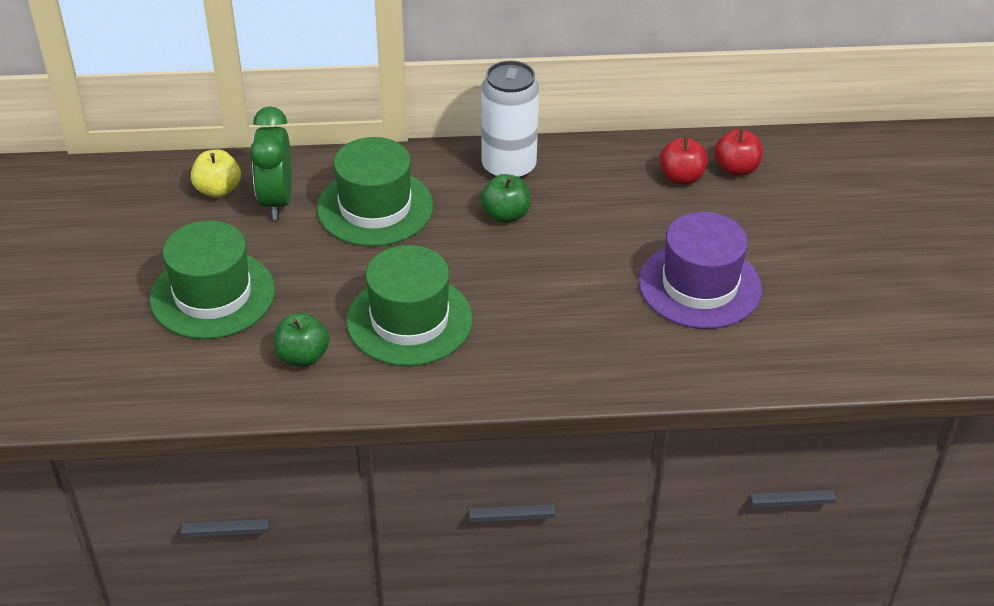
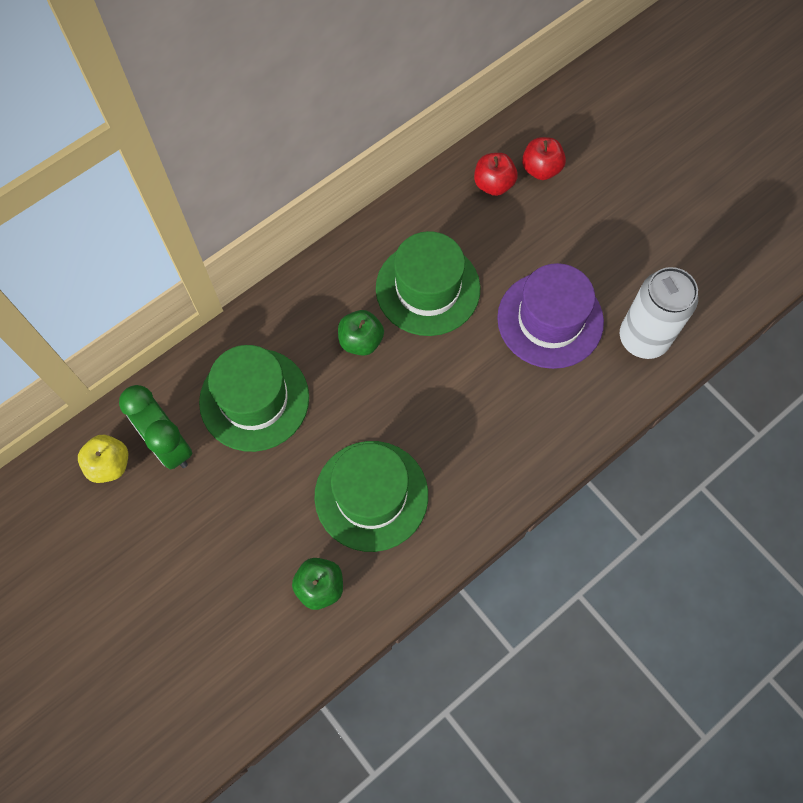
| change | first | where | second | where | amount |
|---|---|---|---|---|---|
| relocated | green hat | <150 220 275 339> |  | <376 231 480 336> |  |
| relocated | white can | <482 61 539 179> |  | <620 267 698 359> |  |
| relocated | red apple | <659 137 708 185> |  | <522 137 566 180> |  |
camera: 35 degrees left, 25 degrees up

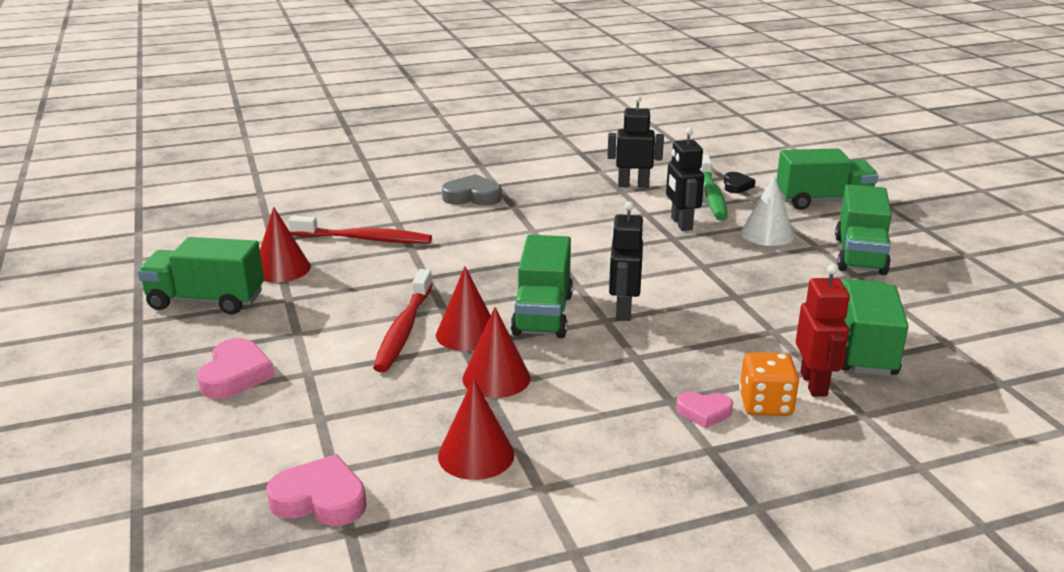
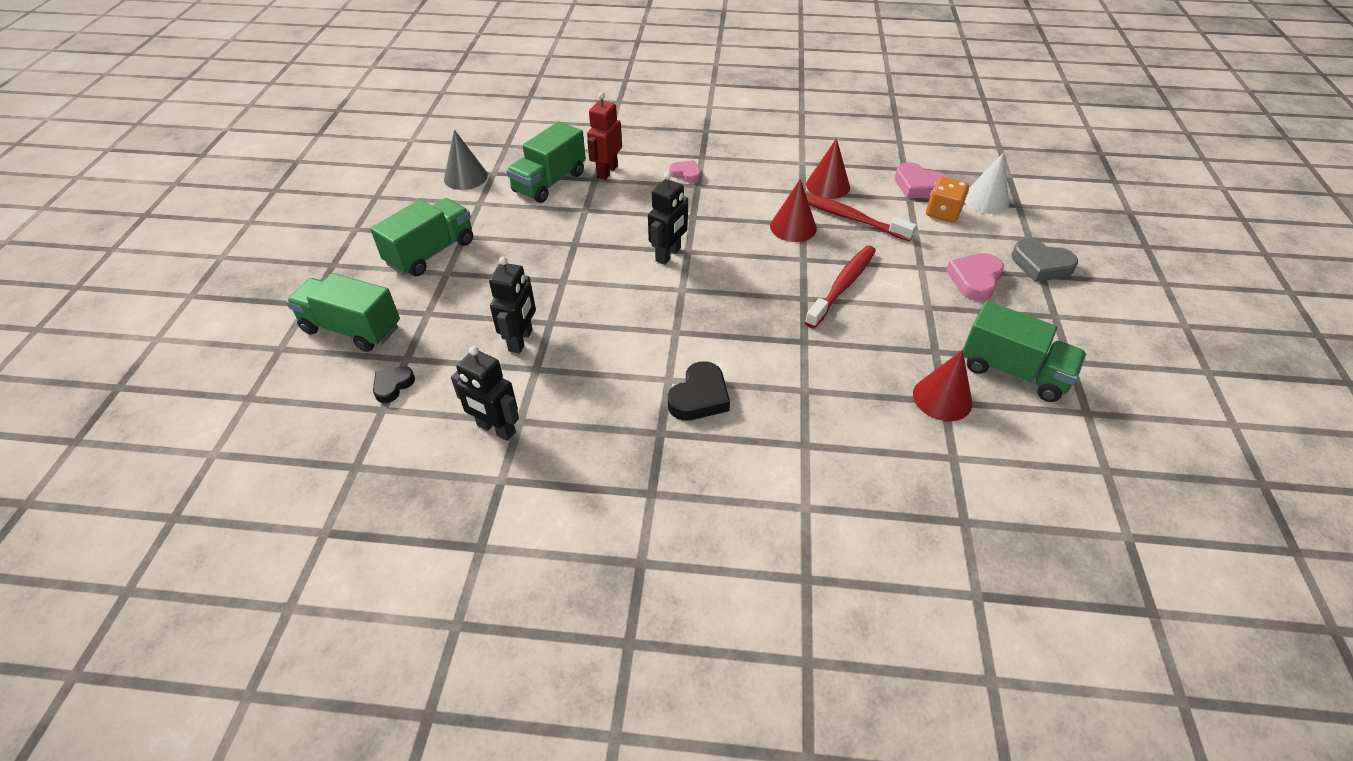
| change | first | where | second | where | amount |
|---|---|---|---|---|---|
| missing | red cone | <436 267 491 351> |  |  |  |
| missing | green truck | <511 235 573 338> |  |  |  |
| missing | green toothbrush | <700 155 728 220> |  |  |  |
| appeared |  |  | grey cone | <444 130 488 190> |  |
| appeared |  |  | black heart | <668 361 730 421> |  |
| relocated | red toothbrush | <288 216 432 244> |  | <805 193 917 241> |  |
| relocated | grey heart | <442 174 502 206> |  | <1011 239 1078 282> |  |
| relocated | orange dice | <739 352 799 416> |  | <926 177 969 223> |  |
| relocated | white cone | <741 175 794 246> |  | <965 152 1009 214> |  |
camera: 155 degrees left, 20 degrees up

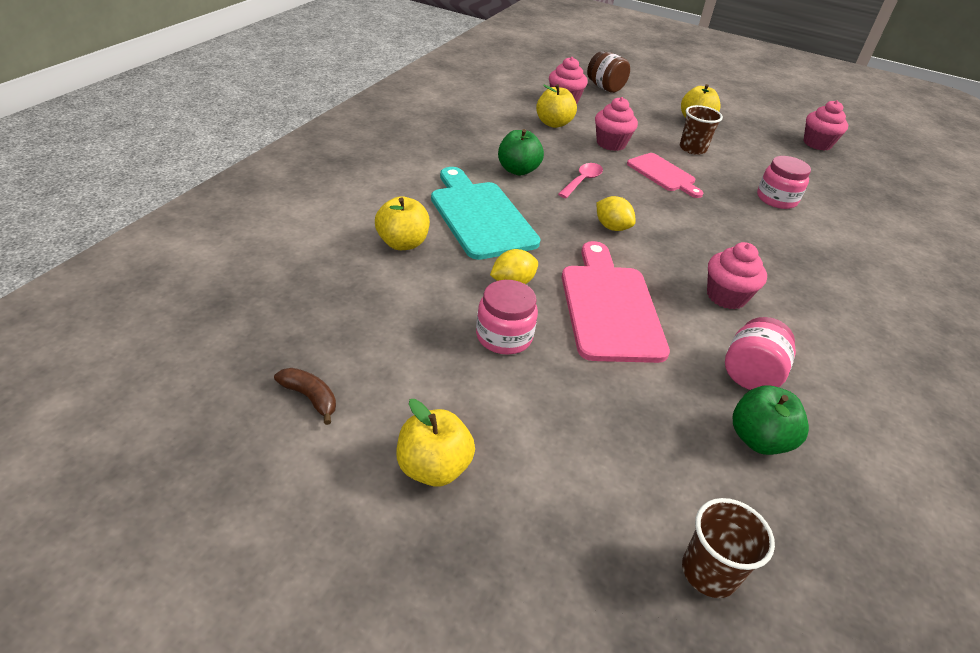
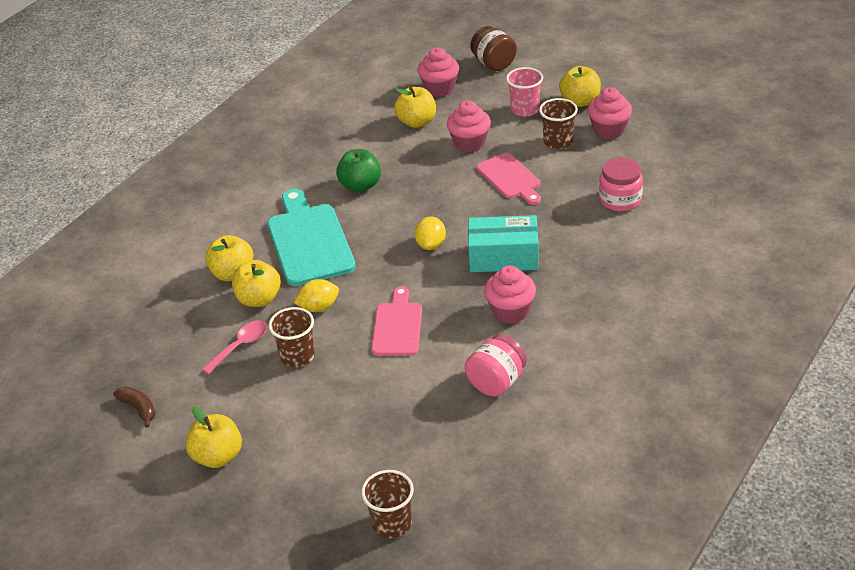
| change | first | where | second | where | amount |
|---|---|---|---|---|---|
| missing | green apple | <733 385 809 455> |  |  |  |
| appeared |  |  | yellow apple | <232 260 281 307> |  |
| appeared |  |  | turquoise box | <468 215 539 272> |  |
| appeared |  |  | pink cup | <506 67 543 117> |  |
| relocated | pink spoon | <558 163 603 198> |  | <202 321 267 374> |  |
| relocated | pink cupcake | <803 100 848 151> |  | <588 87 632 139> |  |
| exchanged | pink jar | <476 280 538 355> | brown cup | <269 307 315 367> |  |
| spun | yellow lemon | <596 196 636 231> |  | <415 216 446 250> | 45 degrees clockwise |
| size | pink cutting board | <562 241 670 363> |  | <372 286 422 356> | x0.62 |
camera: 15 degrees right, 0 degrees up

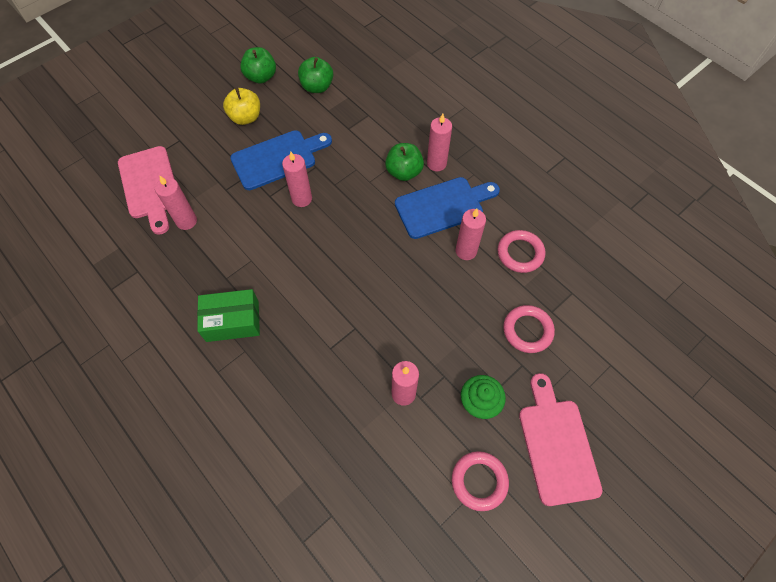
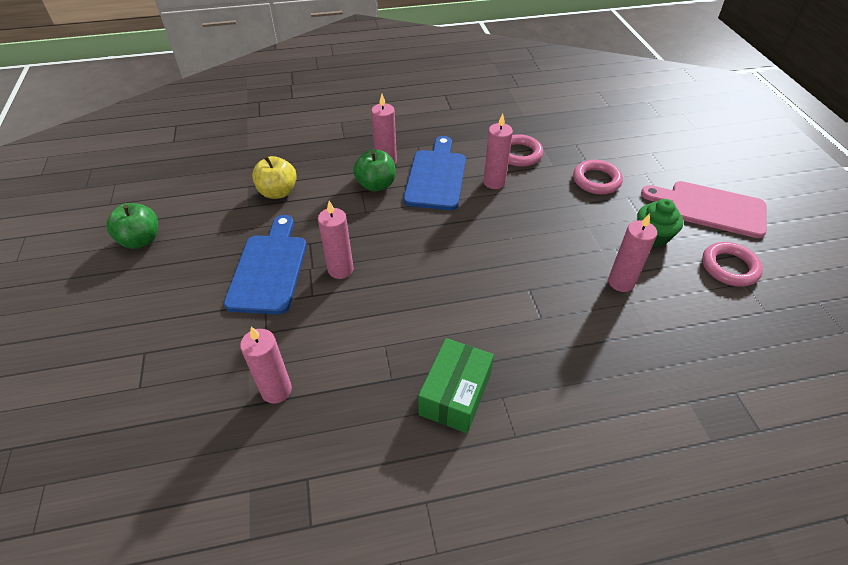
| change | first | where | second | where | amount |
|---|---|---|---|---|---|
| missing | pink cutting board | <118 146 174 235> |  |  |  |
| missing | green apple | <298 57 333 93> |  |  |  |
| relocated | yellow apple | <223 88 260 125> |  | <252 156 297 199> |  |
camera: 60 degrees left, 15 degrees down

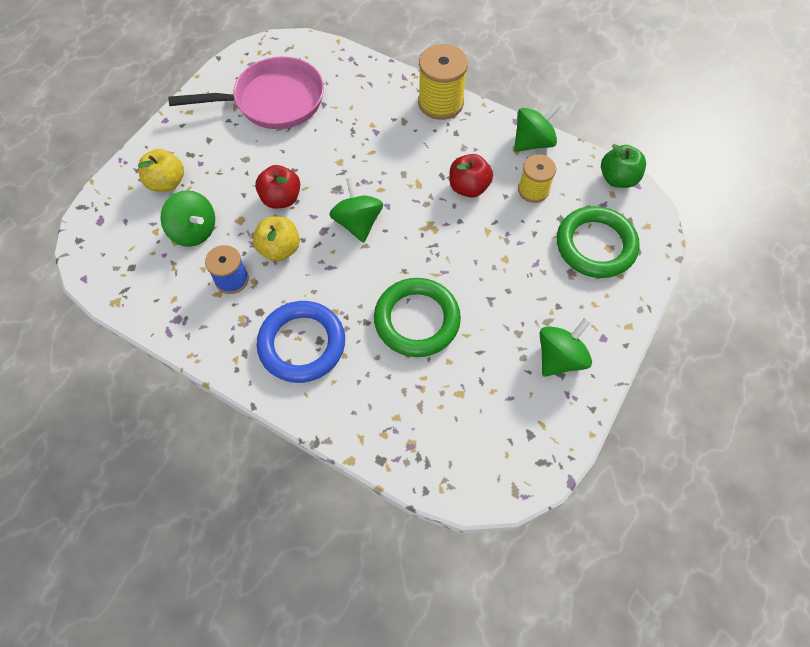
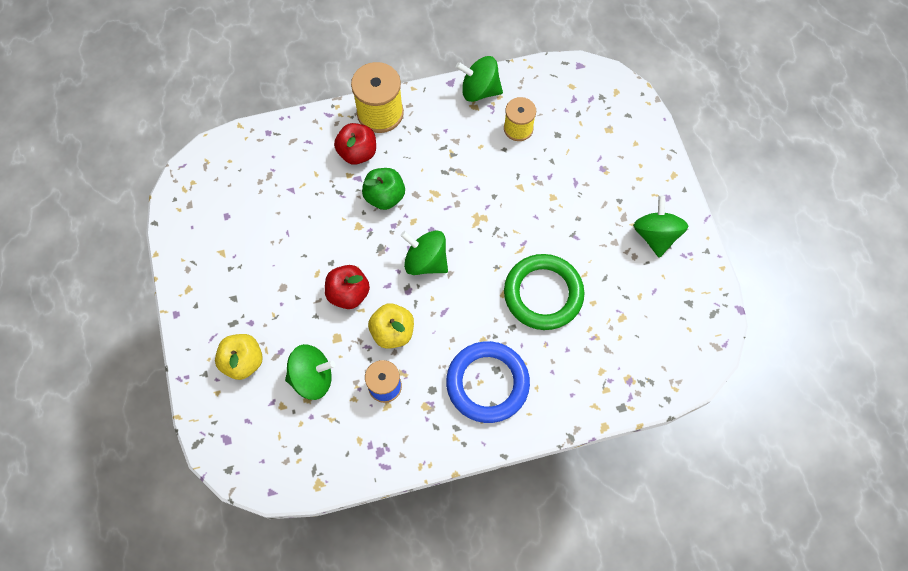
| change | first | where | second | where | amount |
|---|---|---|---|---|---|
| missing | pink pan | <168 57 324 129> |  |  |  |
| missing | green ring | <557 206 640 278> |  |  |  |
| relocated | red apple | <449 154 493 197> |  | <334 123 376 165> |  |
| relocated | green apple | <601 144 646 188> |  | <362 168 405 210> |  |
| spun | green spinning top | <514 103 561 152> |  | <456 56 503 102> | 90 degrees counterclockwise |
camera: 45 degrees left, 5 degrees up

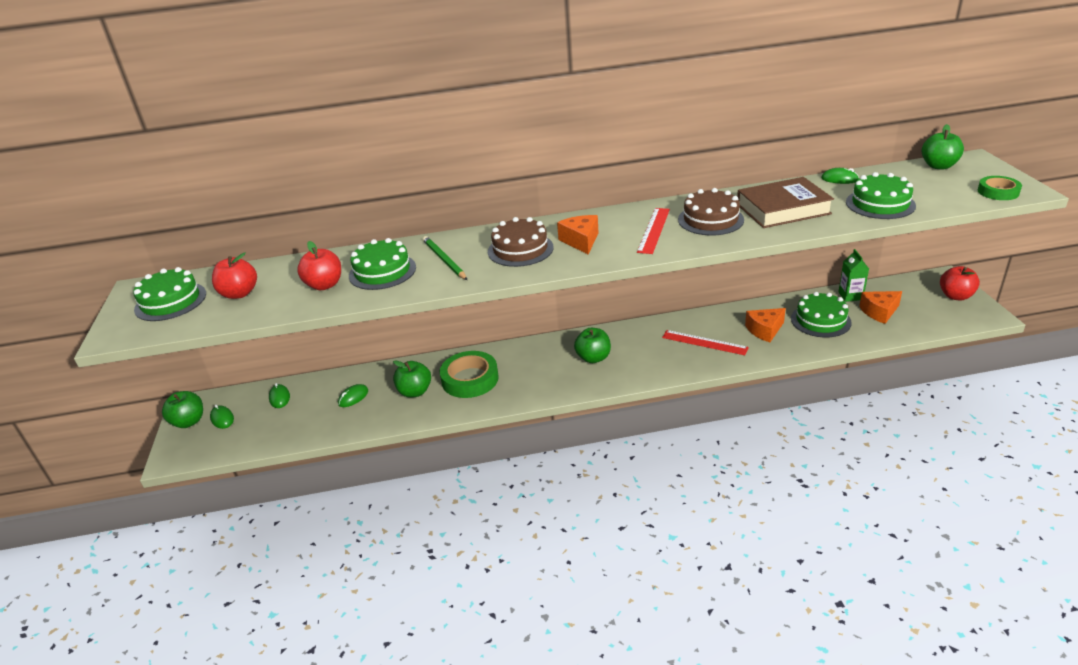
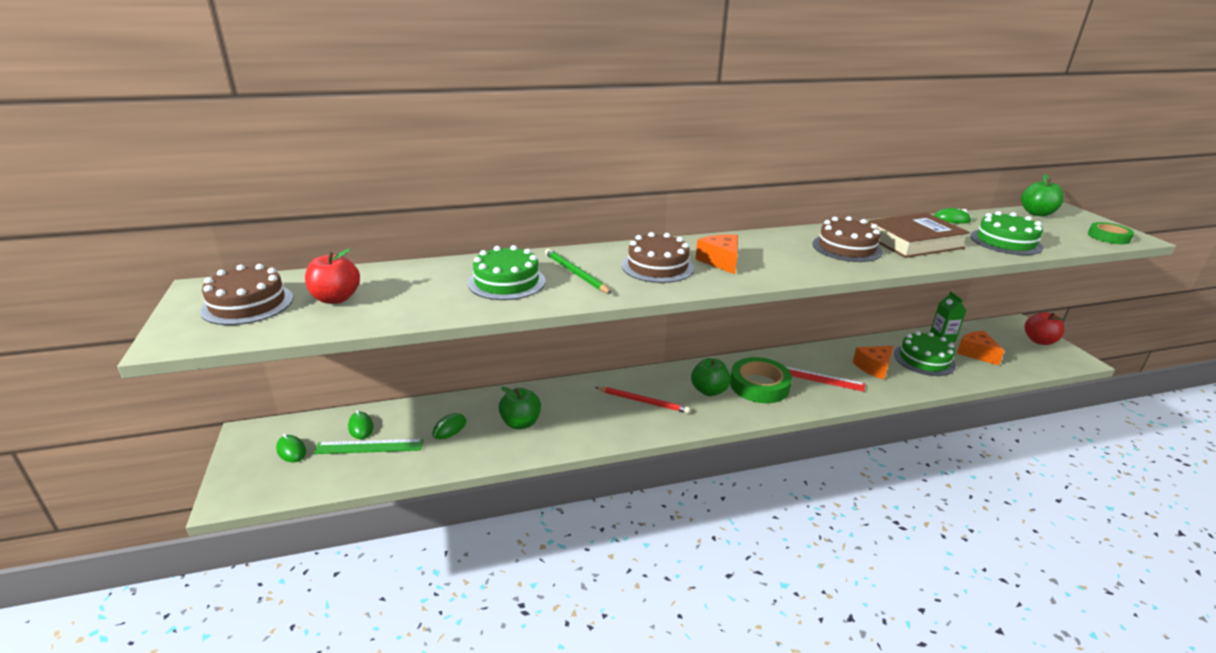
| change | first | where | second | where | amount |
|---|---|---|---|---|---|
| missing | green apple | <162 391 203 428> |  |  |  |
| missing | red apple | <297 241 341 290> |  |  |  |
| missing | red ruler | <637 208 670 254> |  |  |  |
| appeared |  |  | green ruler | <314 439 424 454> |  |
| appeared |  |  | red pencil | <595 387 690 413> |  |
| relocated | green tape | <440 351 499 398> |  | <730 357 792 403> |  |
| colour | green cake | <133 267 206 321> | brown cake | <200 264 293 325> |  |
| spun | orange cheese | <859 291 902 324> |  | <957 331 1004 366> | 90 degrees clockwise |
camera: 10 degrees left, 5 degrees down

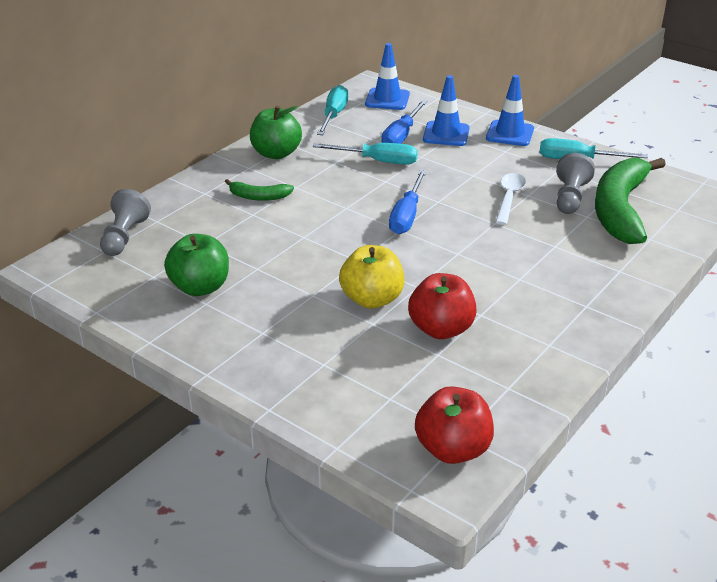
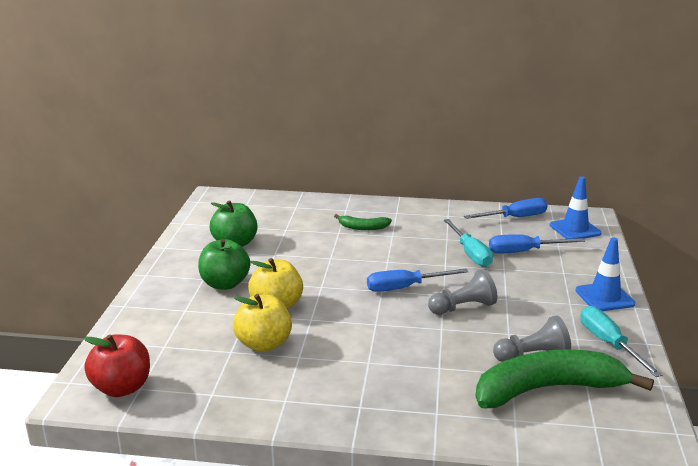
| change | first | where | second | where | amount |
|---|---|---|---|---|---|
| missing | blue traffic cone | <423 75 470 146> |  |  |  |
| missing | white spoon | <495 173 526 225> |  |  |  |
| relocated | grey pawn | <100 189 151 256> |  | <428 269 498 315> |  |
| relocated | green apple | <250 106 302 159> |  | <198 239 250 290> |  |
| colour | turquoise screwdriver | <317 85 348 135> | blue screwdriver | <464 198 548 219> |  |
| colour | red apple | <408 273 477 339> | yellow apple | <233 294 292 352> |  |
| spun | green banana | <225 179 294 201> |  | <334 214 392 230> | 60 degrees counterclockwise |
camera: 60 degrees right, 10 degrees down

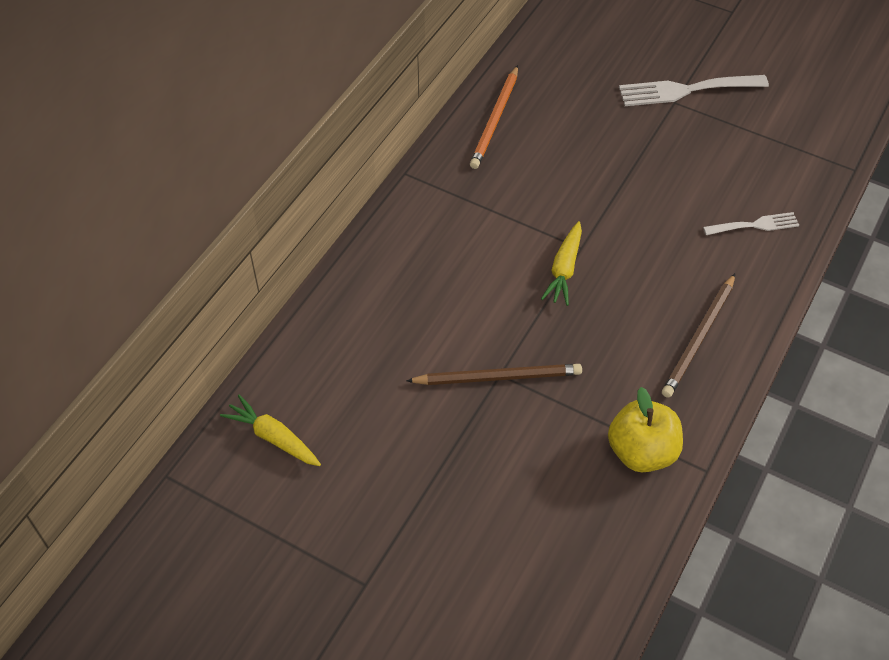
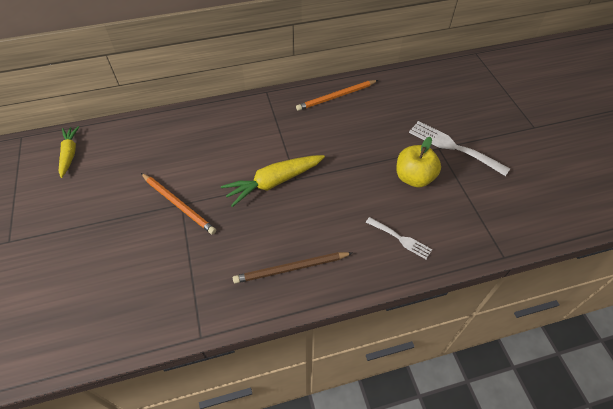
| change | first | where | second | where | amount |
|---|---|---|---|---|---|
| relocated | yellow apple | <608 387 683 472> |  | <396 137 441 188> |  |
| colour | brown pencil | <406 364 582 385> | orange pencil | <141 173 216 235> |  |
| size | yellow carrot | <541 221 582 306> |  | <221 155 325 207> | x1.54 |
camera: 45 degrees right, 0 degrees up

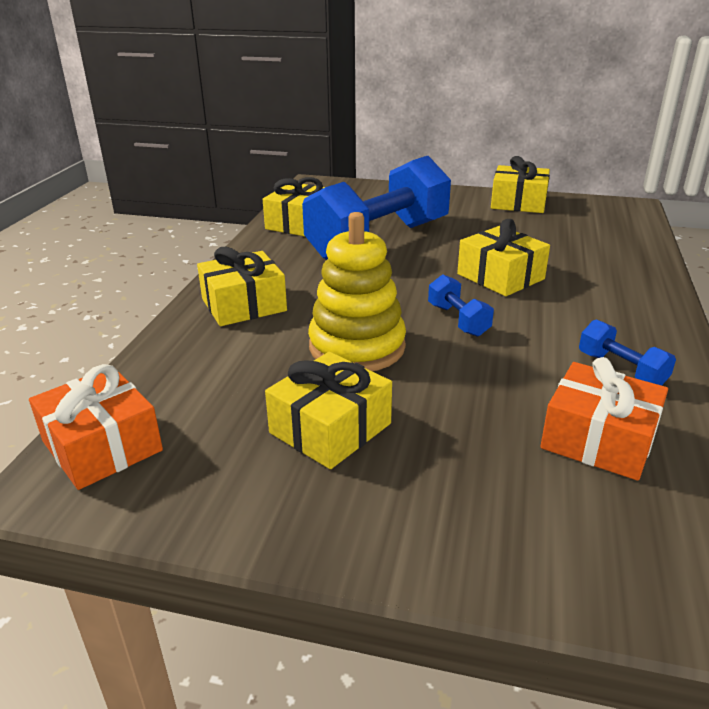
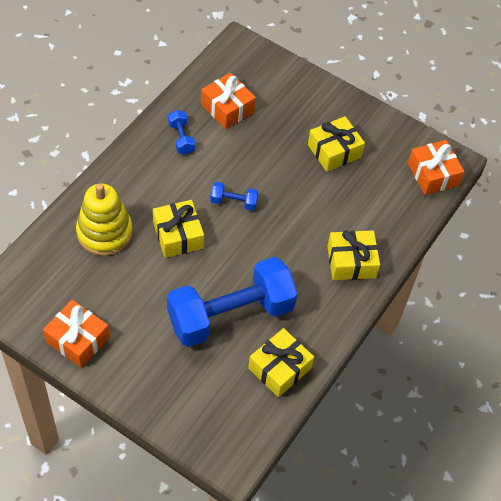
| change | first | where | second | where | amount |
|---|---|---|---|---|---|
| relocated | yellow stacking toy | <308 212 406 371> |  | <76 183 133 256> |  |
| colour | yellow gift | <491 156 550 213> | orange gift | <43 300 110 368> |  |
| spun | blue dumbbell | <428 274 494 337> |  | <210 182 258 211> | 75 degrees counterclockwise |
camera: 165 degrees left, 25 degrees up

